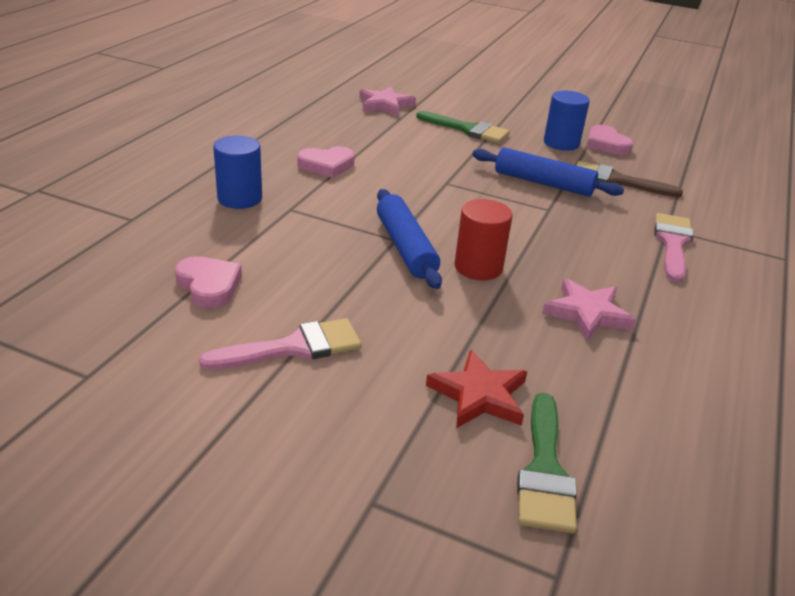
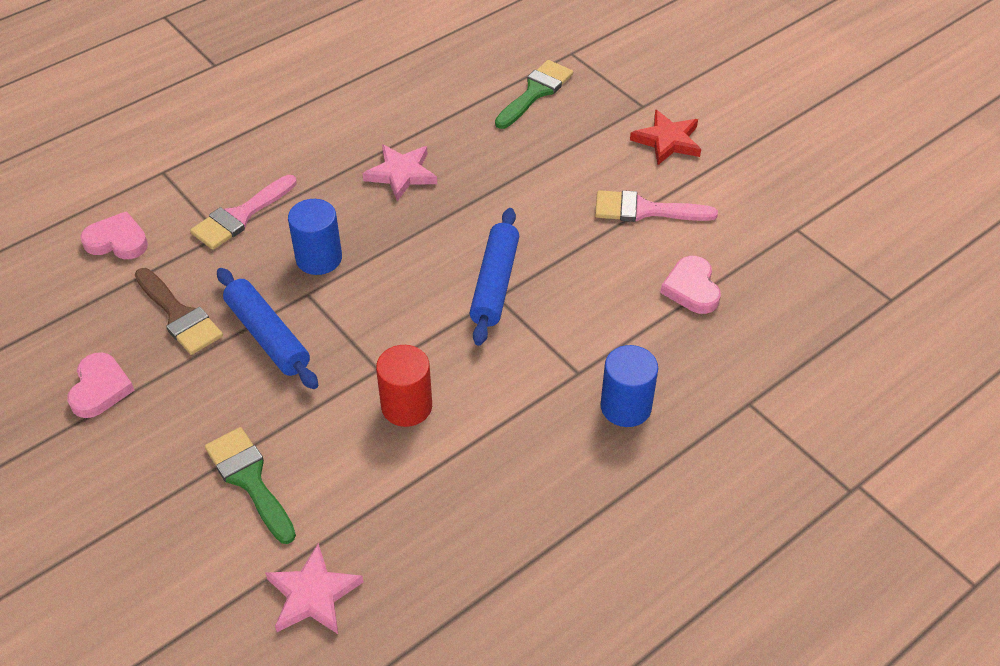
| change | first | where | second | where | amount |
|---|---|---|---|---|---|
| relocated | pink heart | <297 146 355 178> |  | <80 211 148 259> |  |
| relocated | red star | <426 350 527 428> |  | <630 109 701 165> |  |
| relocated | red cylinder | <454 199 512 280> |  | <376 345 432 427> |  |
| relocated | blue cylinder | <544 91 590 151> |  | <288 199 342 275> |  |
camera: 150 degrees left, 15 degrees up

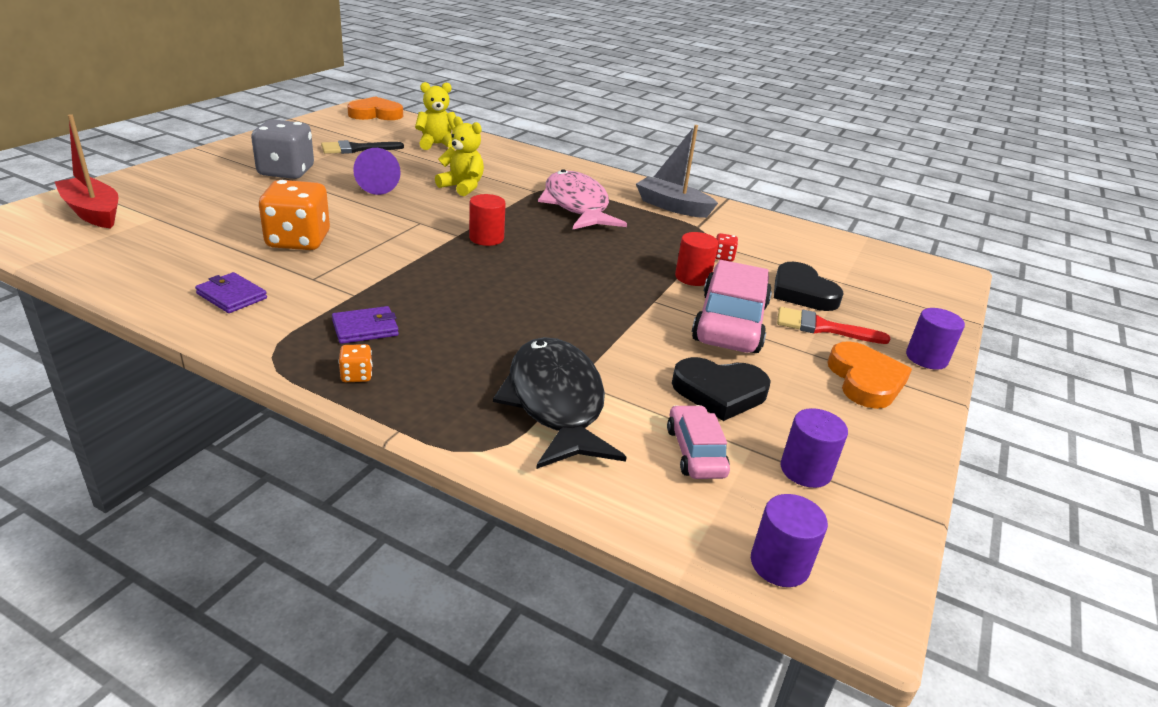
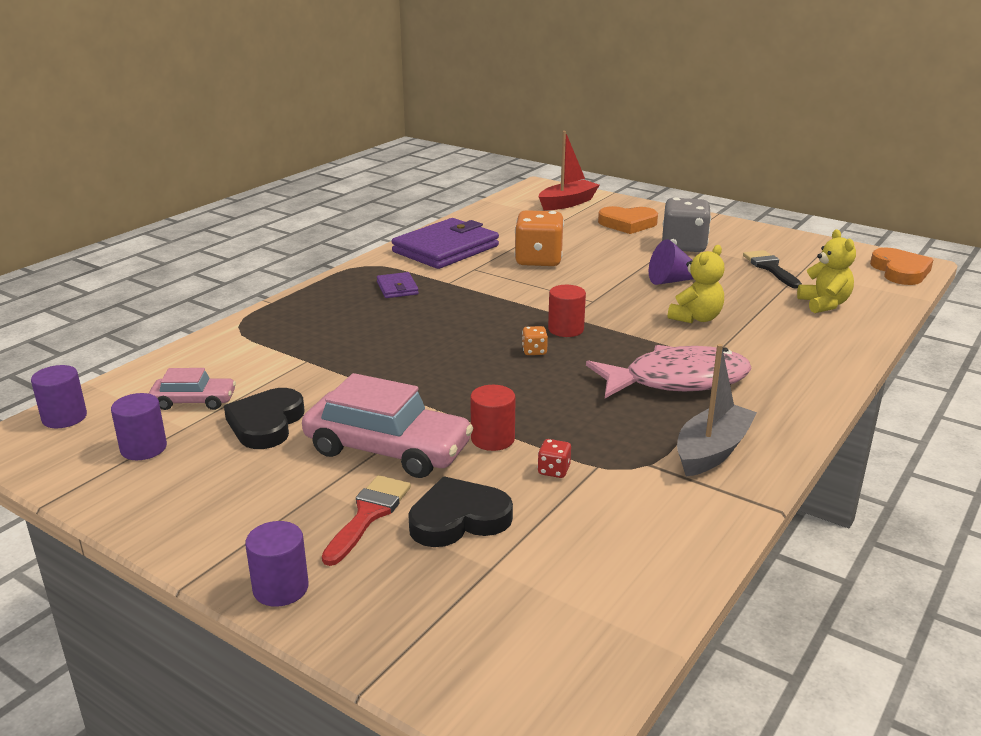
| change | first | where | second | where | amount |
|---|---|---|---|---|---|
| missing | black fish | <493 337 627 469> |  |  |  |
| relocated | orange dice | <338 344 373 382> |  | <522 326 548 355> |  |
| relocated | orange heart | <828 341 912 409> |  | <598 206 658 234> |  |
| size | purple wallet | <195 272 267 313> |  | <392 218 499 269> | x2.18 |
camera: 100 degrees right, 5 degrees down

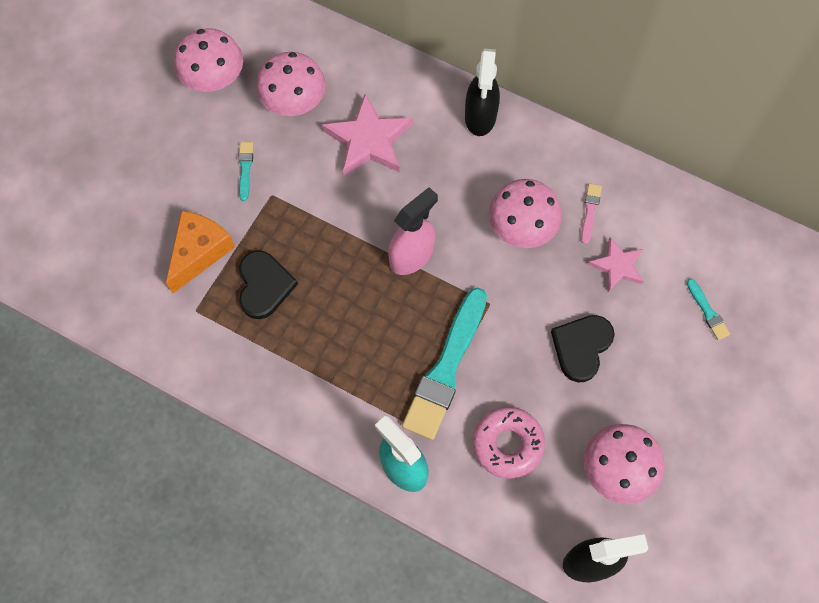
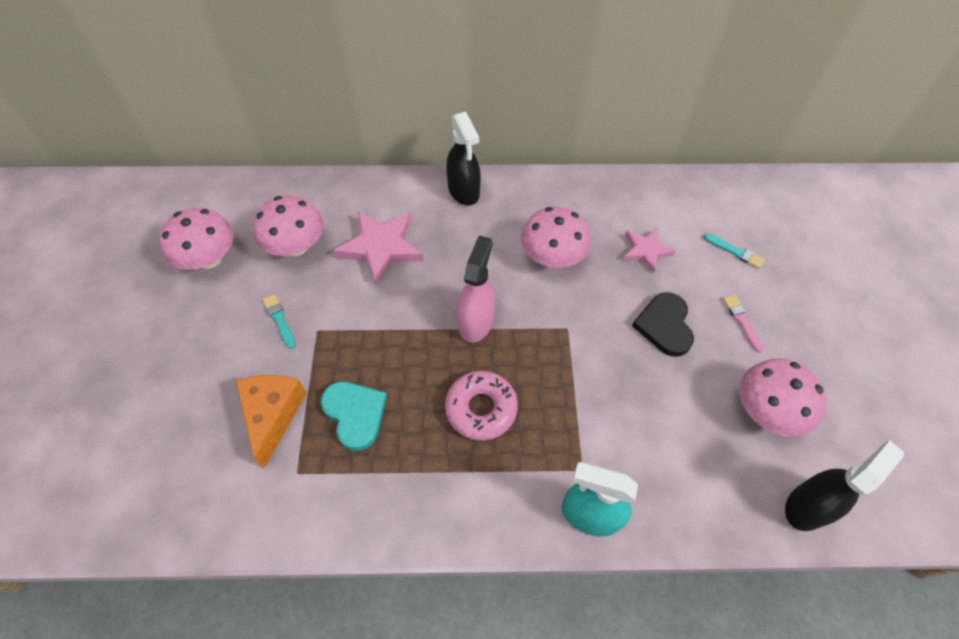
| change | first | where | second | where | amount |
|---|---|---|---|---|---|
| missing | turquoise brush | <402 287 487 440> |  |  |  |
| relocated | pink donut | <472 407 545 479> |  | <445 371 518 441> |  |
| relocated | pink brush | <581 184 602 244> |  | <723 295 764 353> |  |
| colour | black heart | <239 251 298 319> | turquoise heart | <320 381 387 451> |  |
camera: 30 degrees left, 10 degrees down

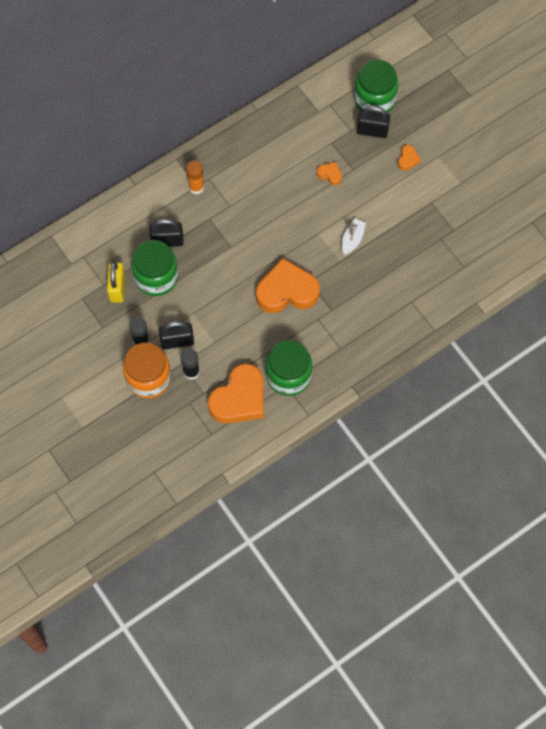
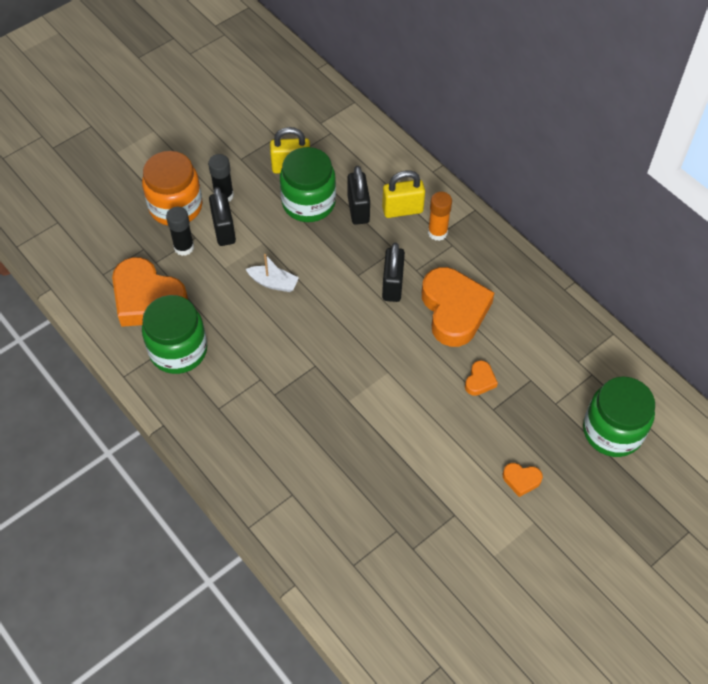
| change | first | where | second | where | amount |
|---|---|---|---|---|---|
| appeared |  |  | yellow padlock | <382 170 425 218> |  |
| relocated | orange heart | <256 258 320 313> |  | <422 267 494 347> |  |
| relocated | white boat | <342 218 366 255> |  | <246 254 299 292> |  |
| relocated | black padlock | <357 106 390 138> |  | <382 243 405 302> |  |
camera: 85 degrees right, 10 degrees down

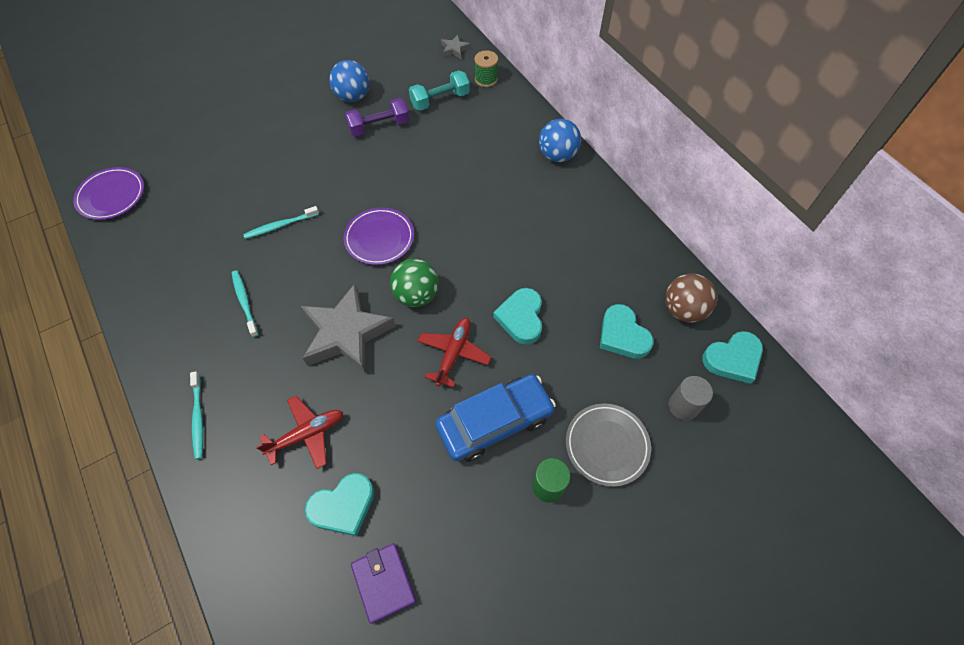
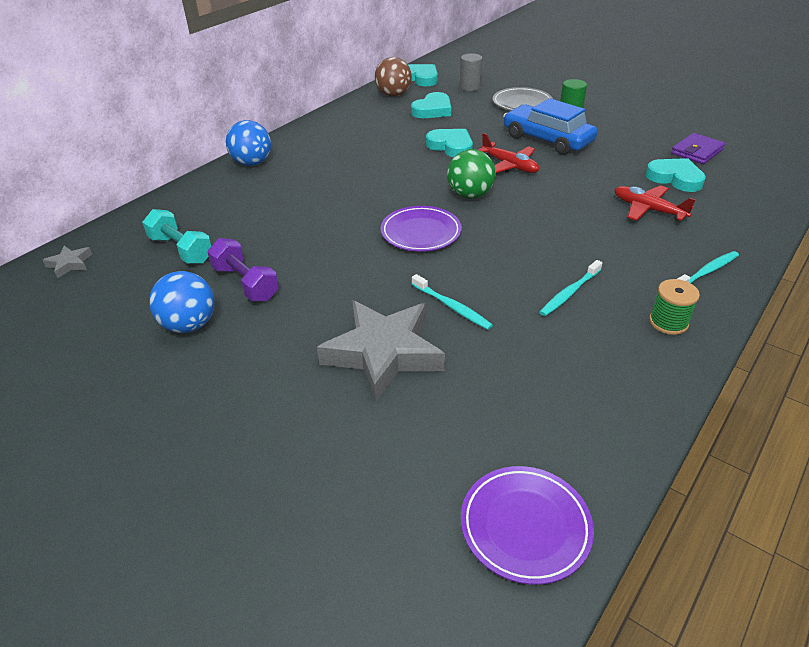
| change | first | where | second | where | amount |
|---|---|---|---|---|---|
| relocated | grey star | <301 284 396 373> |  | <317 300 445 401> |  |
| relocated | green spool | <474 50 498 87> |  | <649 279 700 335> |  |
| spun | red plane | <418 318 491 388> |  | <478 133 539 173> | 135 degrees counterclockwise |
| spun | turquoise heart | <493 288 542 345> |  | <426 129 473 157> | 120 degrees counterclockwise |
camera: 110 degrees left, 20 degrees down

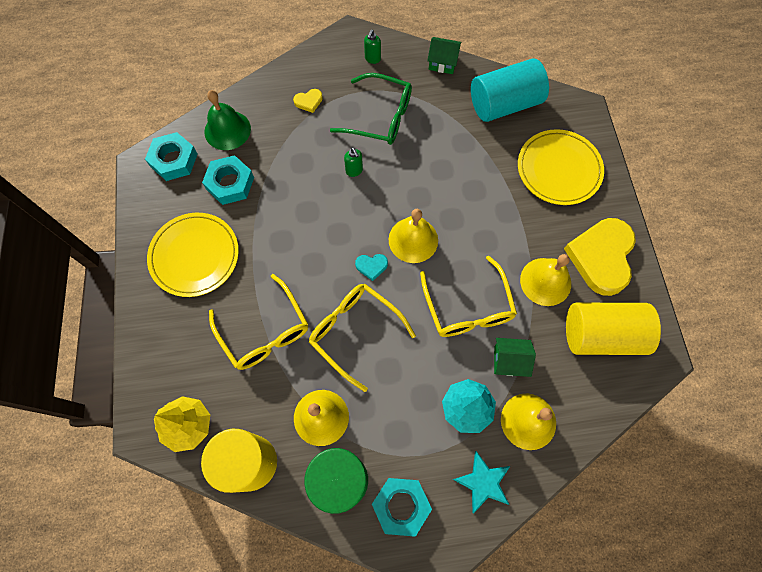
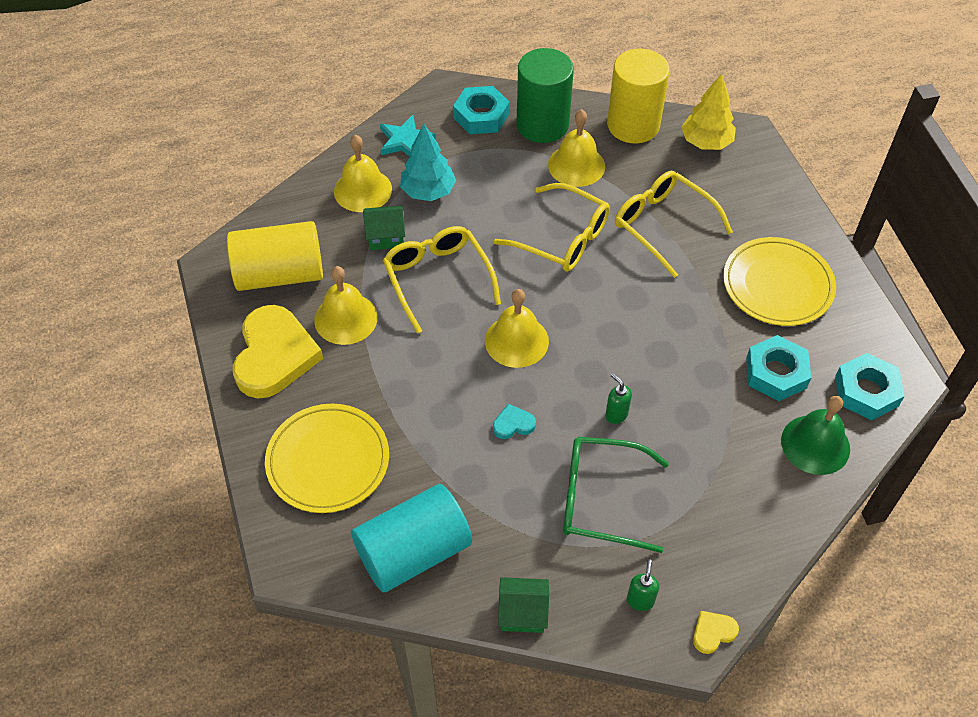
| change | first | where | second | where | amount |
|---|---|---|---|---|---|
| relocated | yellow heart | <293 89 323 113> |  | <693 611 739 654> |  |
| relocated | turquoise heart | <355 254 388 281> |  | <493 404 536 439> |  |
camera: 170 degrees right, 15 degrees down

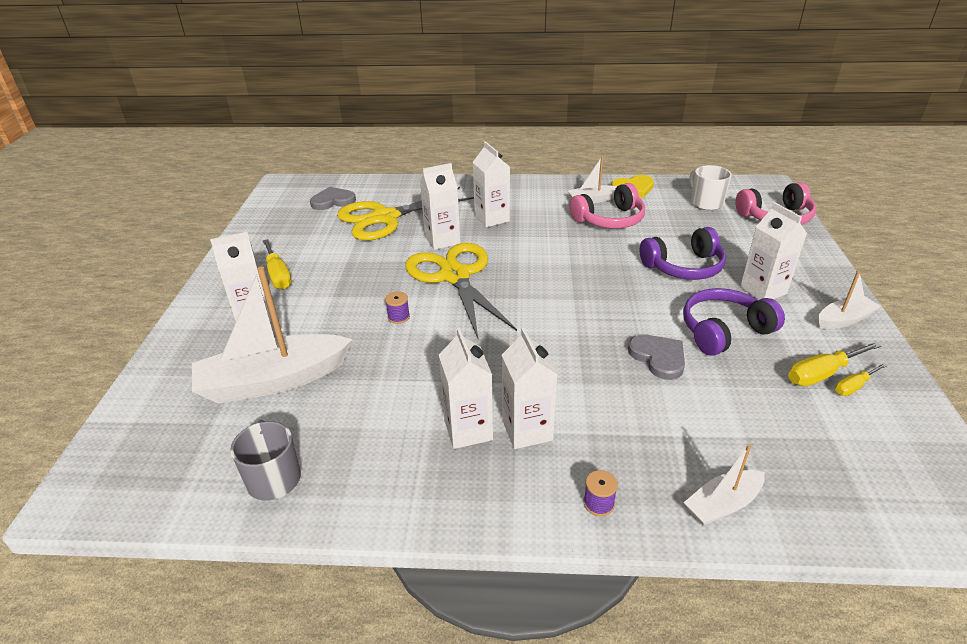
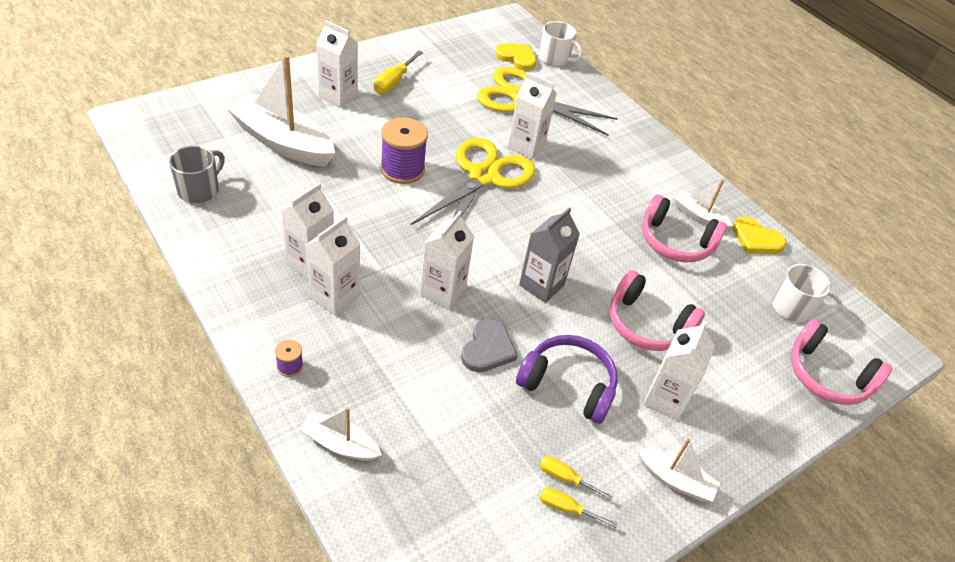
| change | first | where | second | where | amount |
|---|---|---|---|---|---|
| appeared |  |  | grey carton | <519 207 580 303> |  |
| appeared |  |  | white mug | <539 21 583 66> |  |
| relocated | white carton | <473 141 510 227> |  | <420 211 474 310> |  |
| colour | grey heart | <310 187 356 210> | yellow heart | <495 43 536 71> |  |
| colour | purple headphones | <640 227 726 280> | pink headphones | <609 270 705 351> |  |
| size | purple spool | <385 291 410 324> |  | <380 117 428 184> | x2.19 |
| size | yellow screwdriver | <788 341 882 386> |  | <540 456 613 500> | x0.62 |
camera: 45 degrees right, 10 degrees up

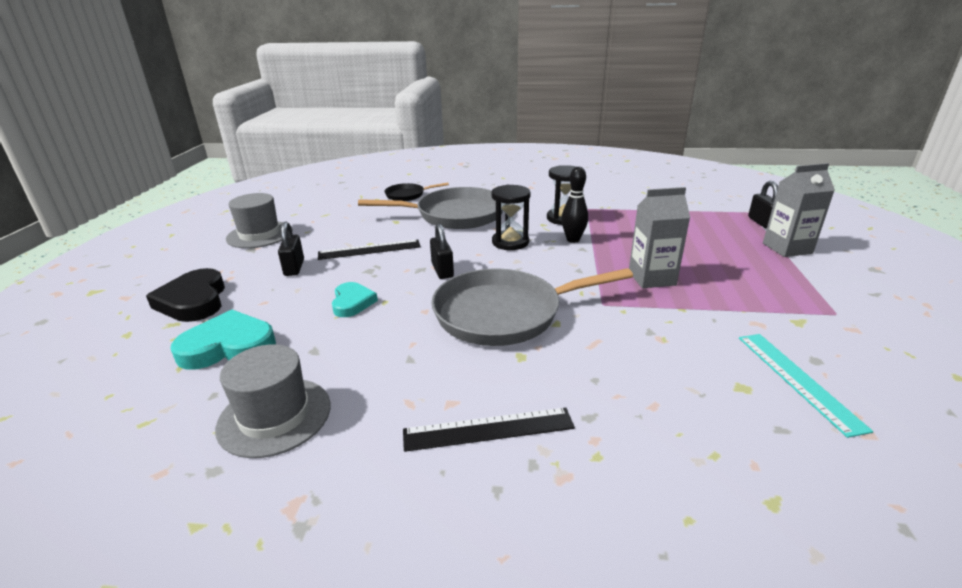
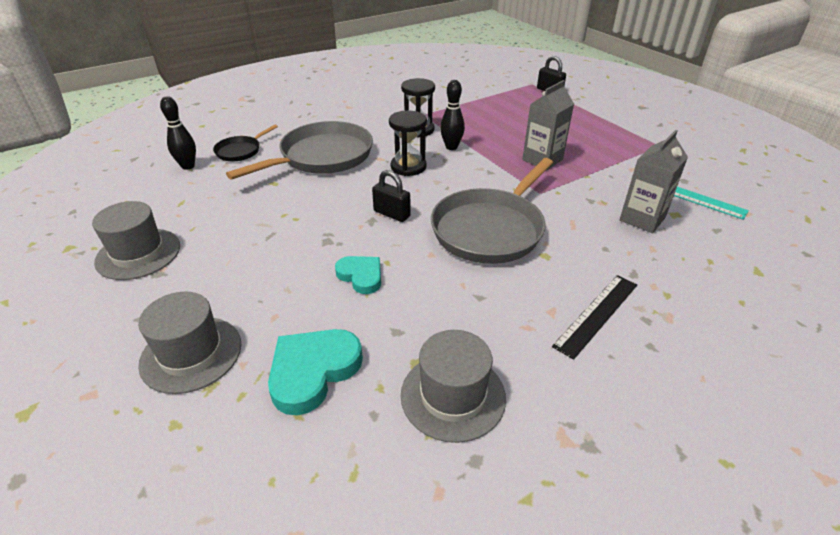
| change | first | where | second | where | amount |
|---|---|---|---|---|---|
| missing | black padlock | <278 222 304 276> |  |  |  |
| missing | black ruler | <318 239 421 260> |  |  |  |
| appeared |  |  | black bowling pin | <160 96 196 170> |  |
| relocated | grey carton | <763 163 835 257> |  | <620 130 688 233> |  |
| exchanged | black heart | <146 268 225 322> | grey hat | <138 291 241 394> |  |
camera: 40 degrees left, 10 degrees up

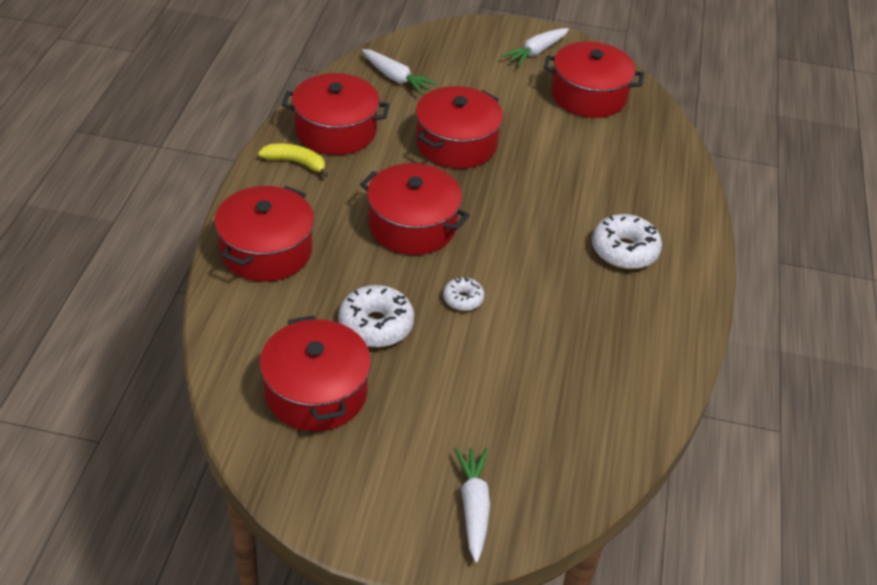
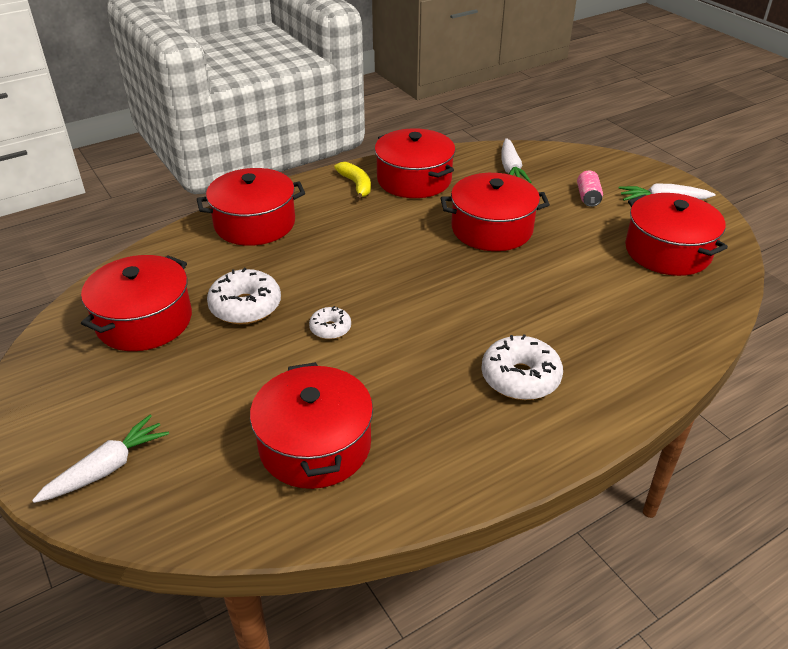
| change | first | where | second | where | amount |
|---|---|---|---|---|---|
| appeared |  |  | pink can | <577 170 603 207> |  |
| relocated | red pot | <360 163 470 255> |  | <250 362 373 489> |  |
camera: 50 degrees right, 5 degrees down

